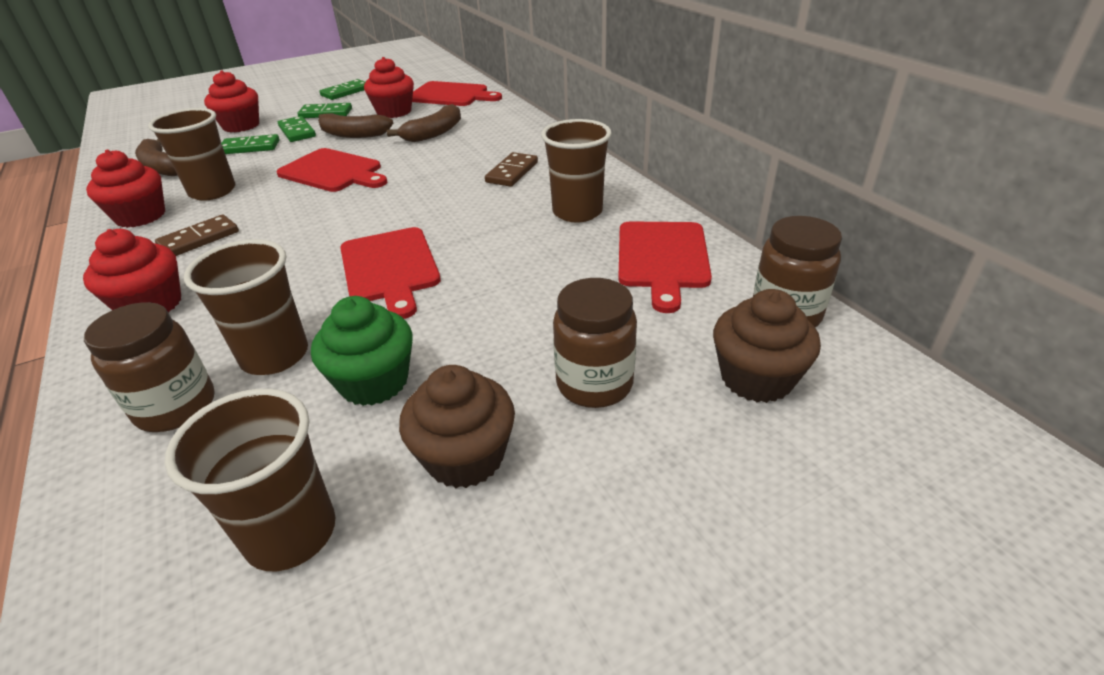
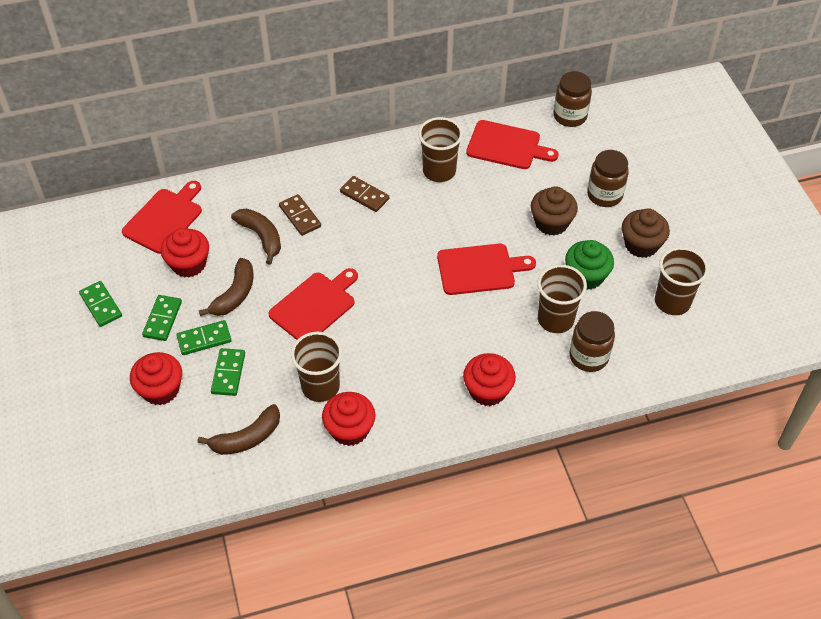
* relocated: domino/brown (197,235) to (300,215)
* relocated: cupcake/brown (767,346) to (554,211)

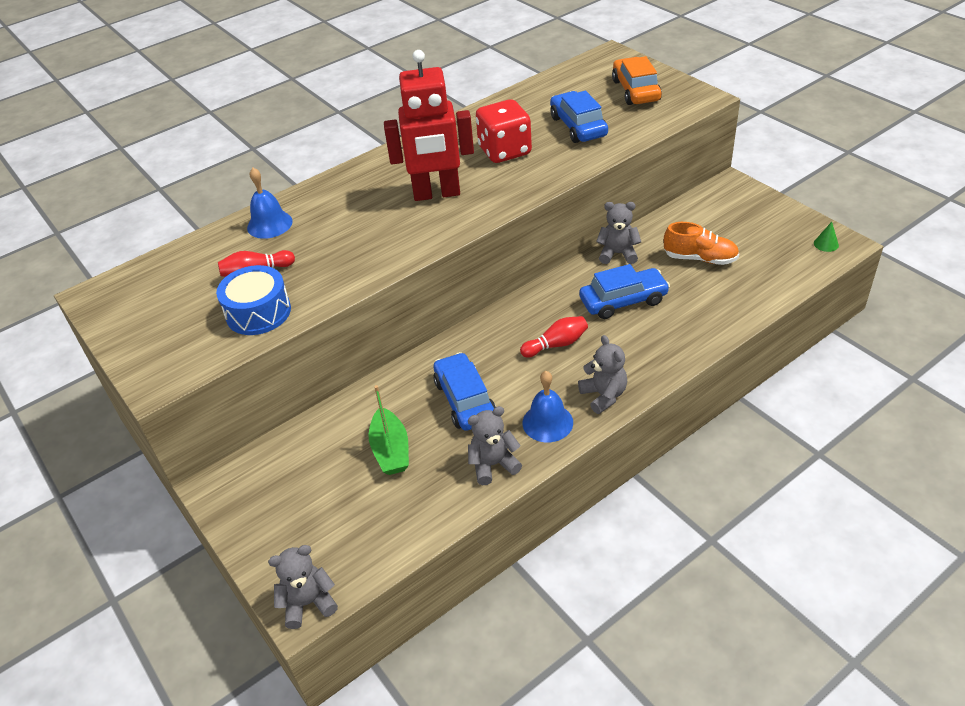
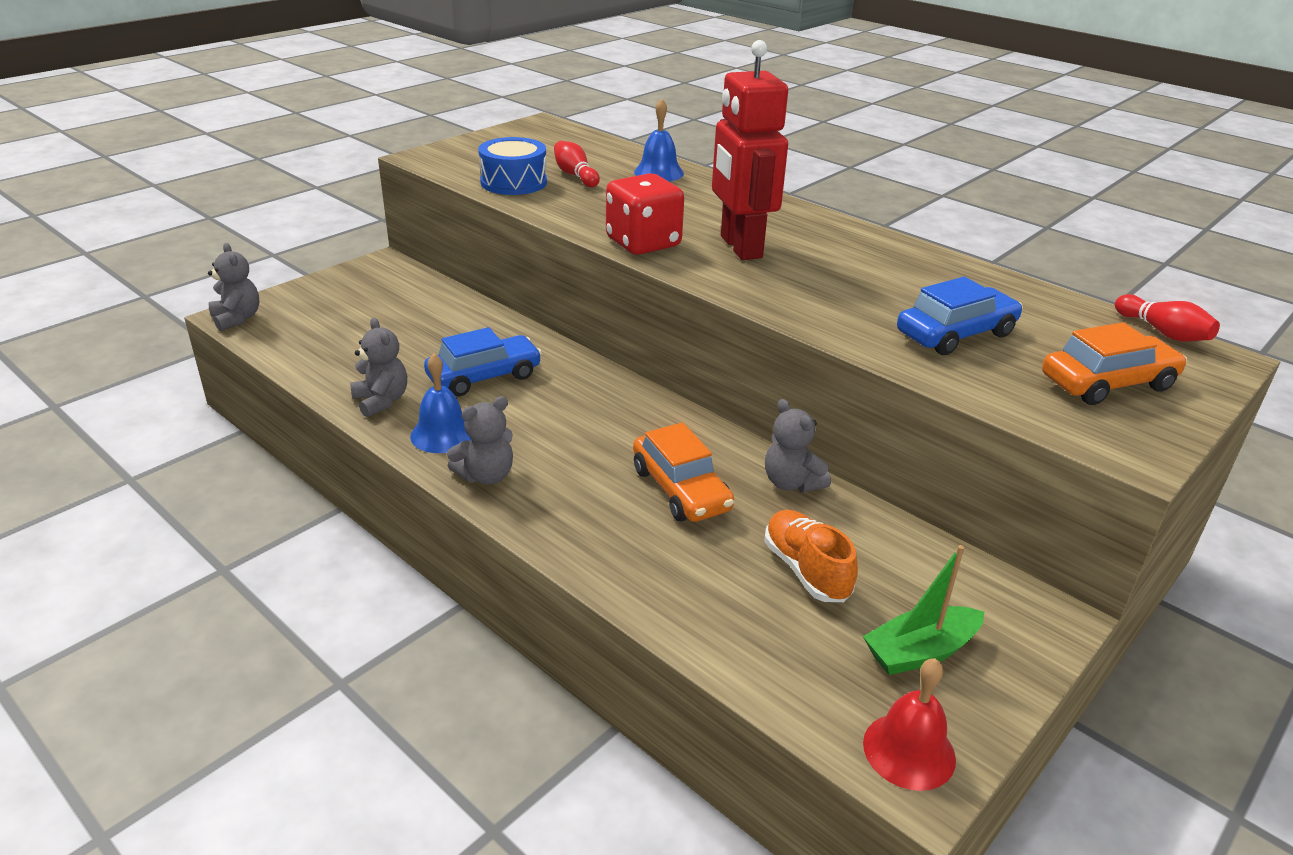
* relocated: boat/green (388,430) to (923,610)
* relocated: dice/red (504,131) to (645,214)
* relocated: bowling pin/red (554,337) to (1167,318)
* colour: car/blue (624,291) to car/orange (683,472)
* spun: teddy bear/grey (618,233) = (798,446) 150 degrees clockwise
* spun: shoe/orange (701,243) = (811,556) 150 degrees clockwise
* exchanged: cone/green (826,237) to bell/red (909,724)

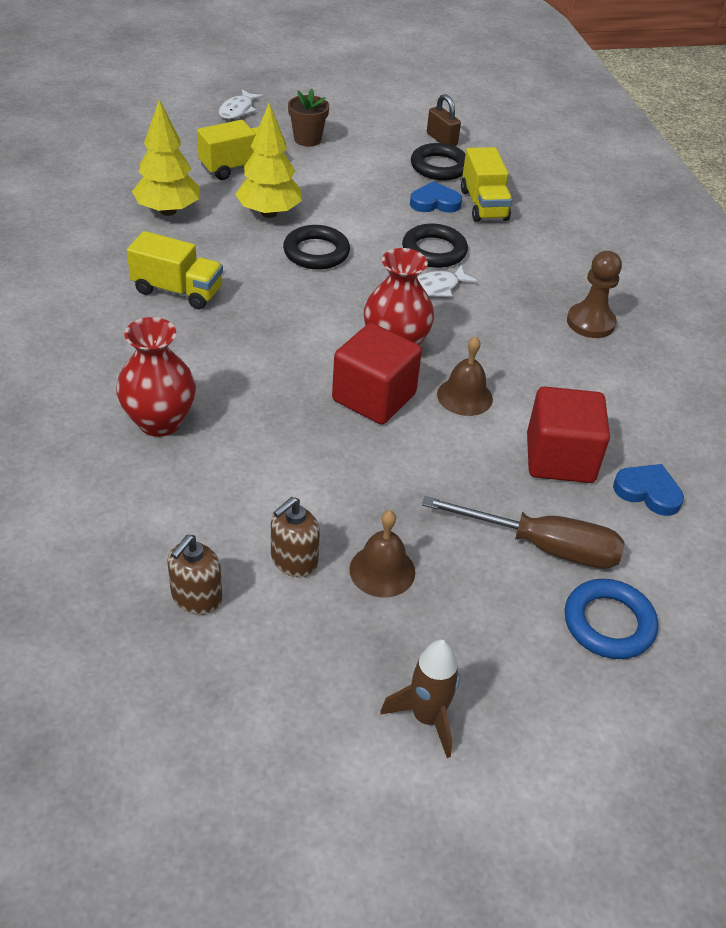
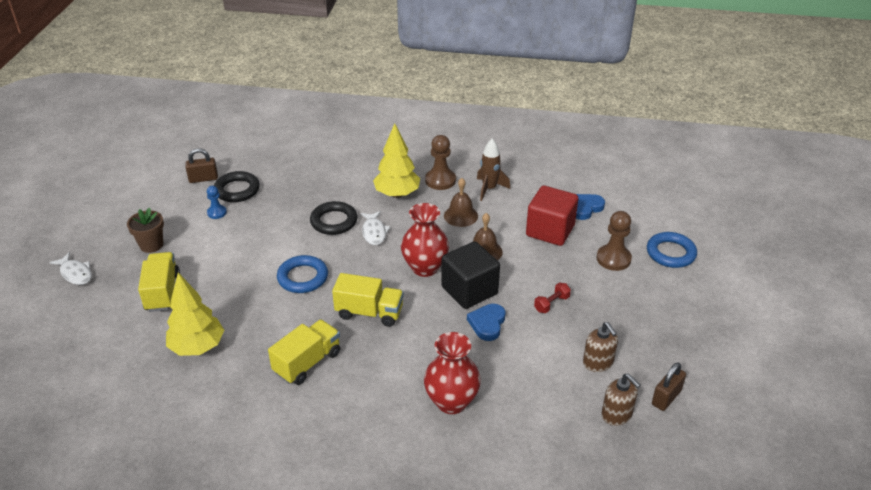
* relocated: tree/yellow (268,160) to (396,160)
* colour: ring/black (316,247) to ring/blue (302,274)
* colour: cube/red (377,373) to cube/black (470,275)
* relocated: bell/brown (382,554) to (461,202)
* relocated: rocket/brown (420,698) to (493,170)
* relocated: heart/blue (436,197) to (486,322)
* exchanged: screwdriver/brown (523,532) to pawn/brown (614,241)
* relocated: truck/yellow (486,184) to (368,300)
* appeared: pawn/blue (217,202)
* appeared: dumbbell/red (552,298)
* appeared: padlock/brown (669,387)

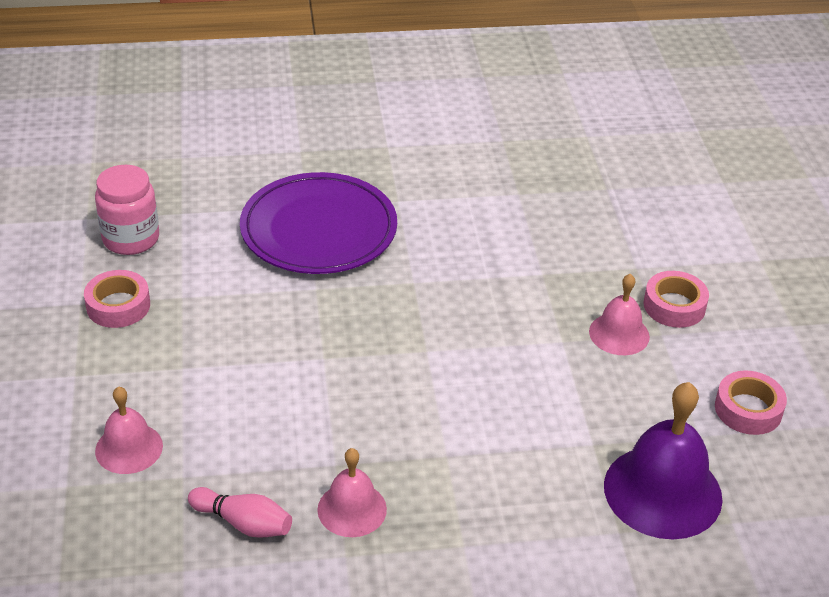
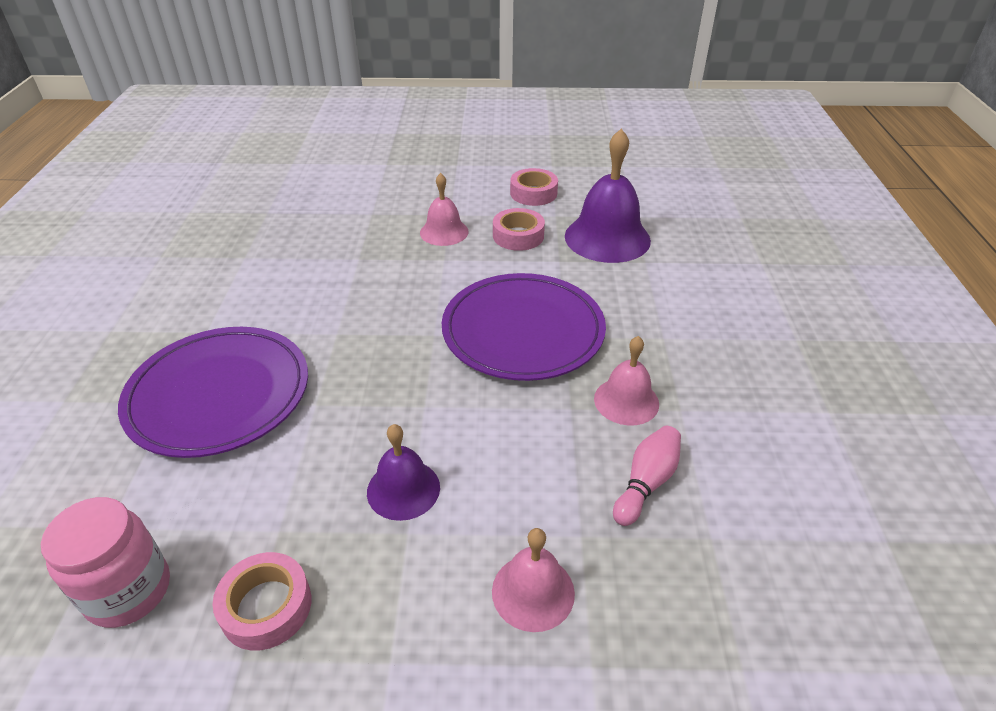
* relocated: tape/pink (676,299) to (519,229)
* appeared: bell/purple (403,472)
* appeared: plate/purple (524,327)

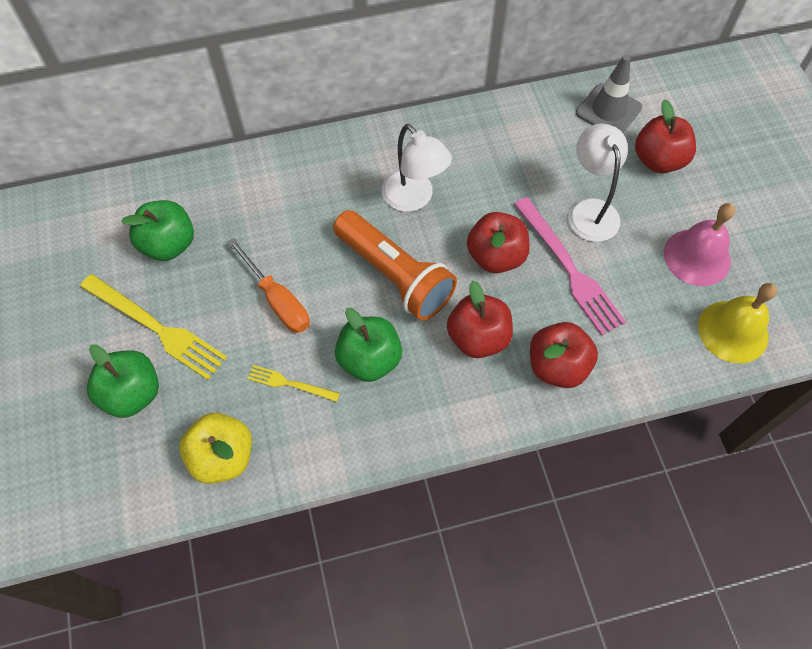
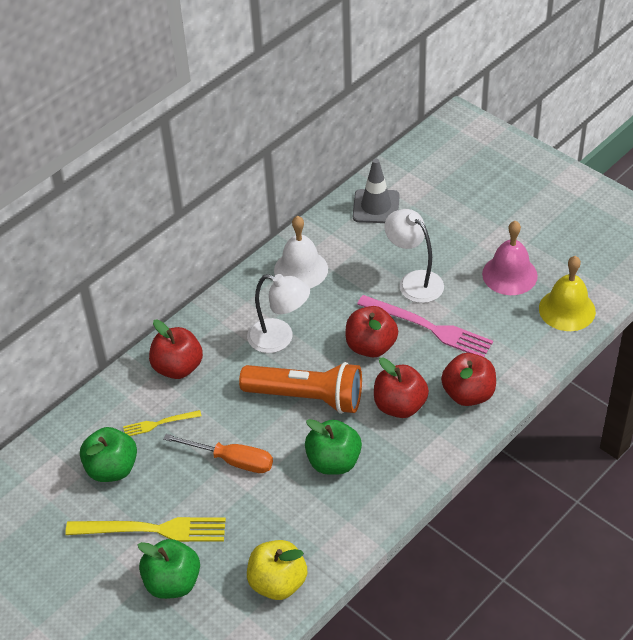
* relocated: fork/yellow (293,383) to (162,423)
* relocated: apple/red (665,136) to (176,349)
* appeared: bell/white (301,252)

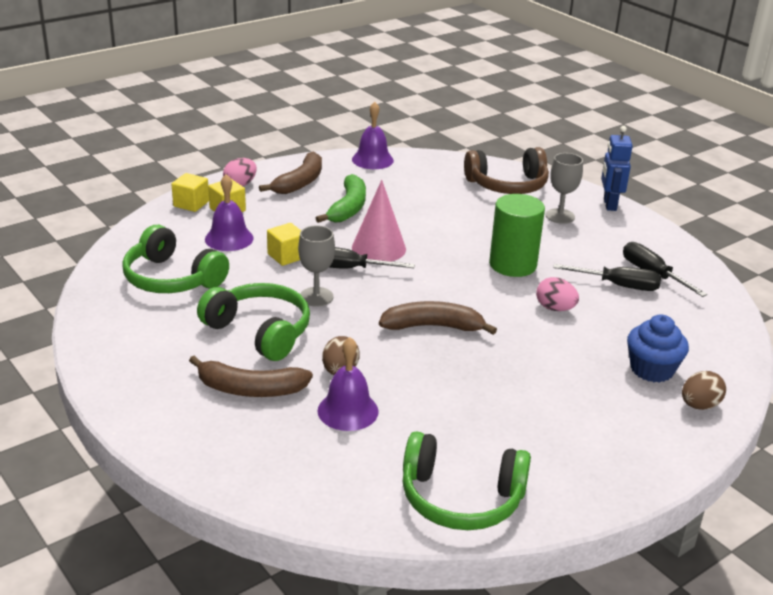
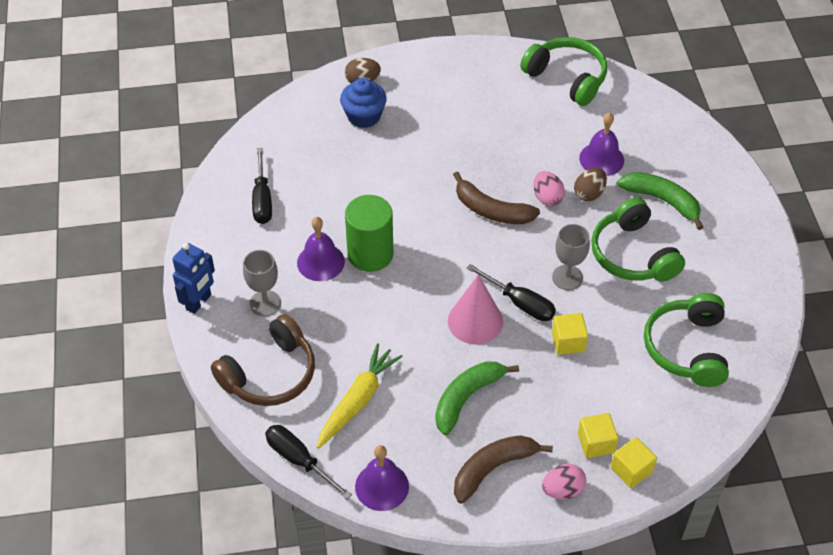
* spun: headphones/green (175,259) = (686,340) 150 degrees counterclockwise
* colour: banana/brown (251,376) to banana/green (660,201)
* relocated: bell/purple (229,212) to (321,249)
* spun: headphones/brown (506,170) = (263,360) 120 degrees clockwise
* relocated: egg/pink (557,294) to (549,188)
* relocated: screwdriver/black (607,277) to (308,462)
* appeared: carrot/yellow (360,396)

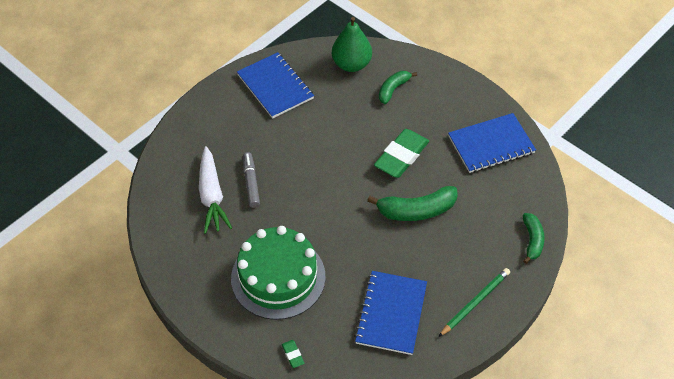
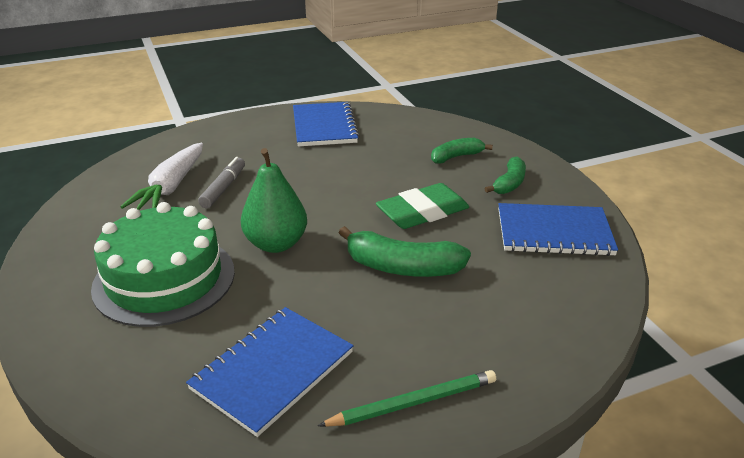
* missing: eraser/green (293,354)
* relocated: pear/green (352,44) to (274,200)
* relocated: banana/green (534,238) to (505,175)

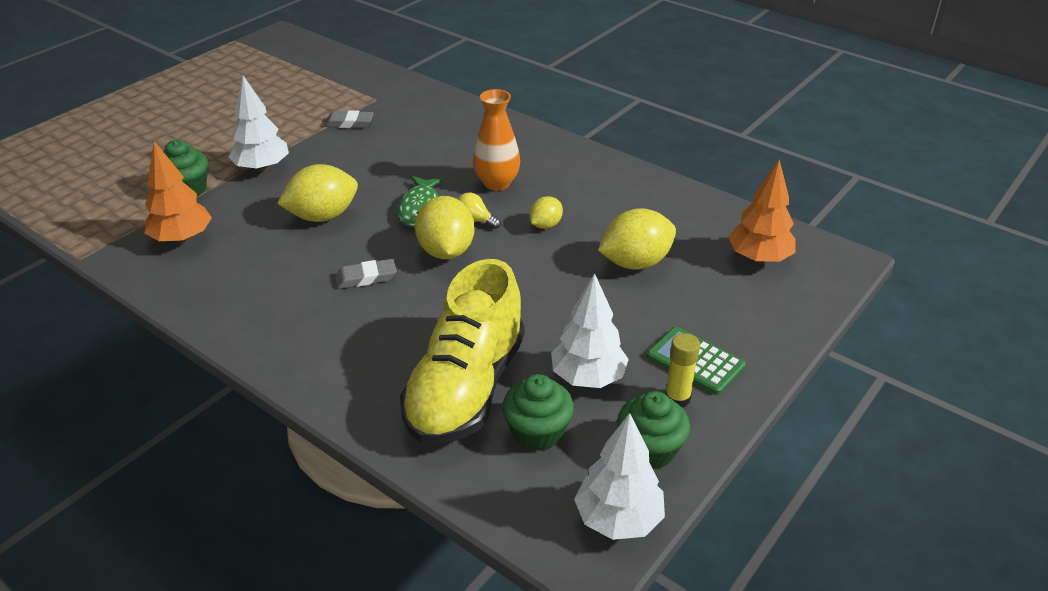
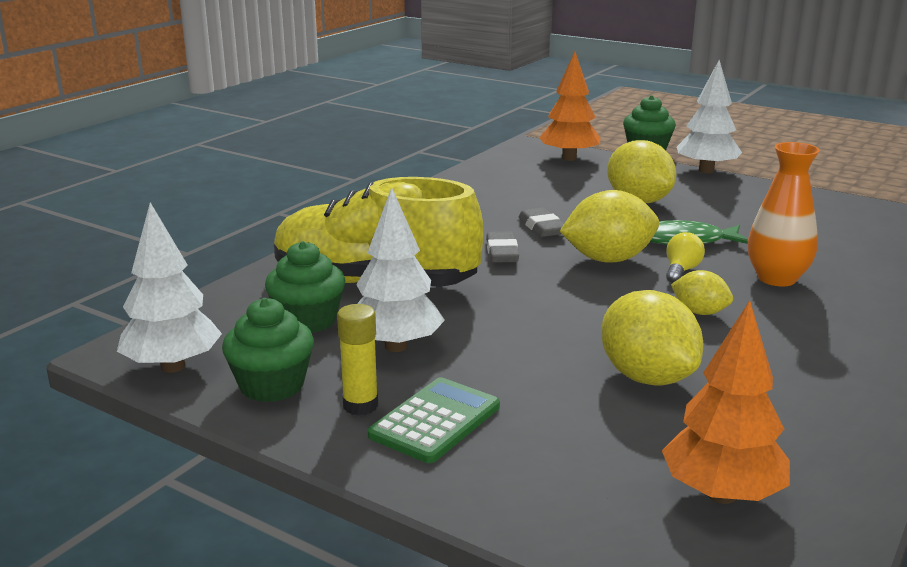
* relocated: eraser/grey (349,119) to (502,247)

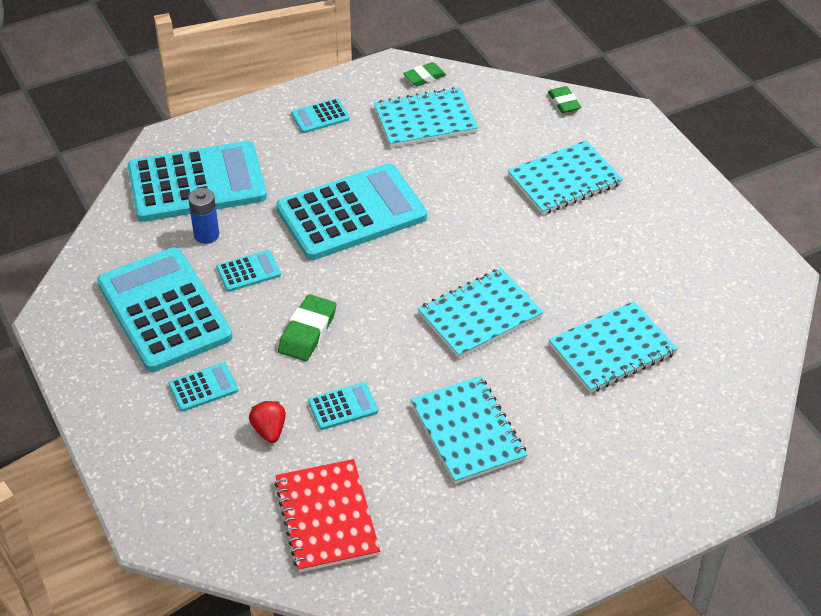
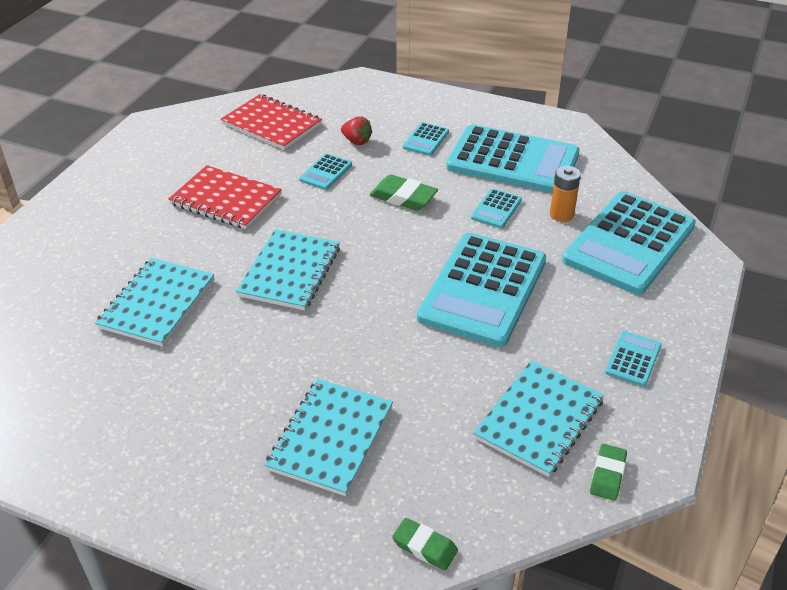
* colour: battery/blue (203,216) to battery/orange (565,194)
* spun: eraser/green (307,327) = (404,192) 45 degrees counterclockwise
* colour: notebook/turquoise (469,430) to notebook/red (225,197)

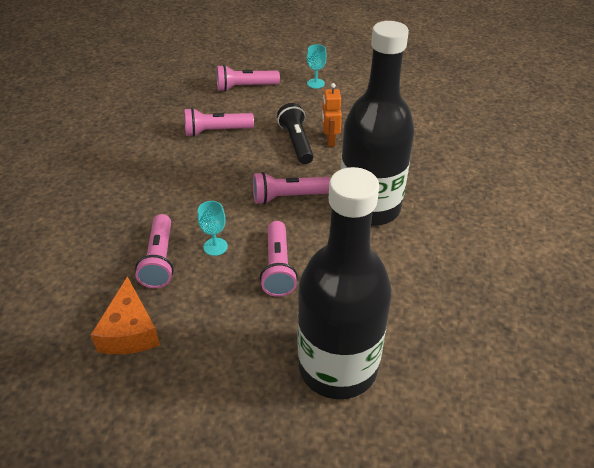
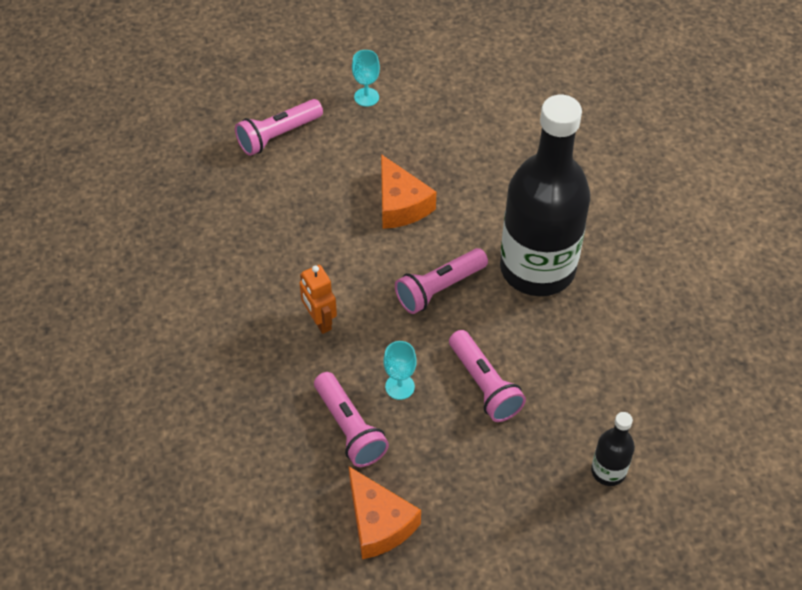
* missing: flashlight/pink (219,122)
* exchanged: flashlight/black (295,133) to cheese/orange (408,191)
* size: bottle/black (345,283) = (613,449) x0.42
* relocated: robot/orange (332,115) to (318,299)

